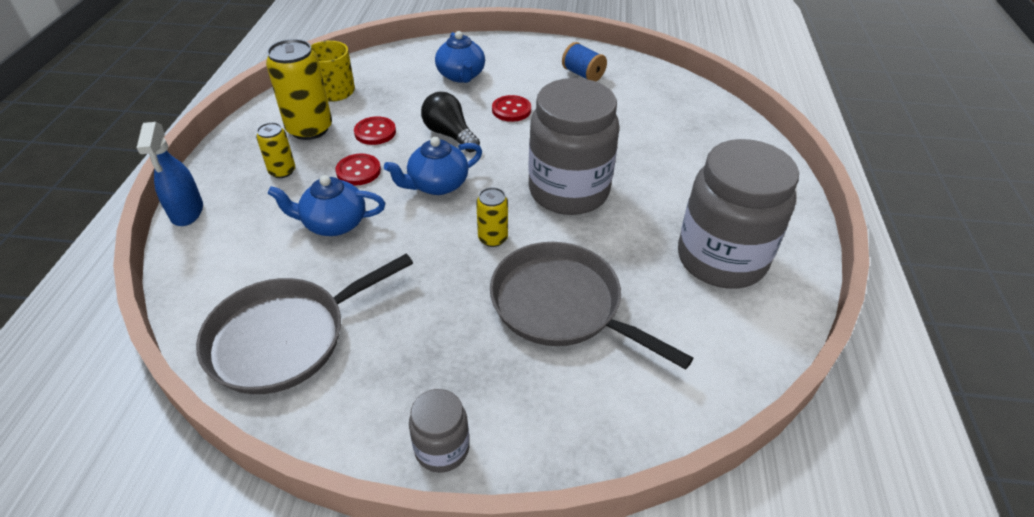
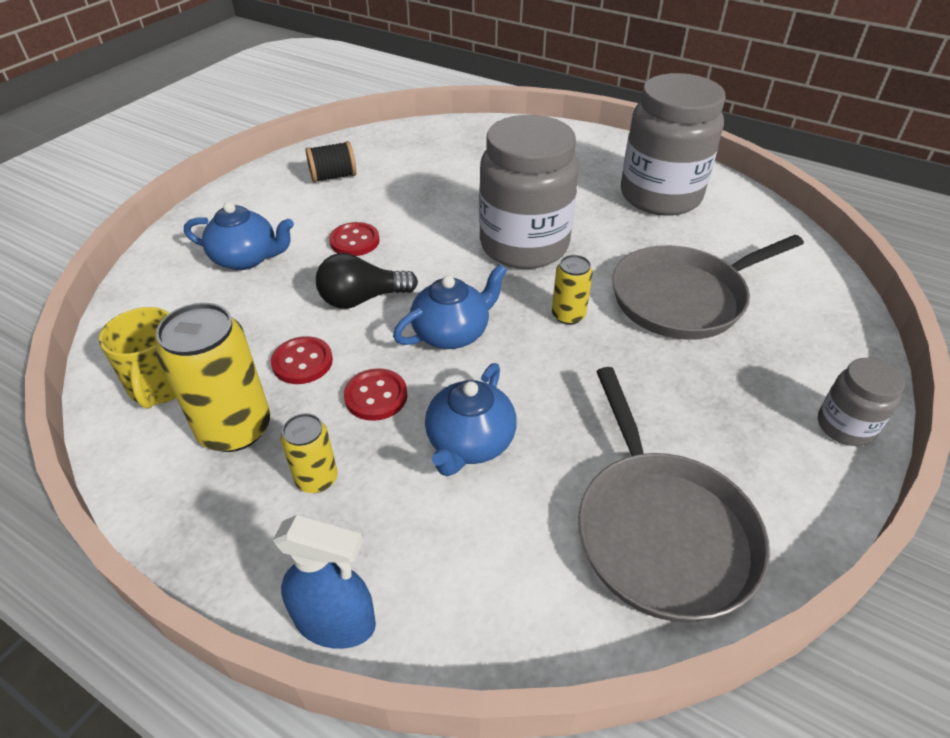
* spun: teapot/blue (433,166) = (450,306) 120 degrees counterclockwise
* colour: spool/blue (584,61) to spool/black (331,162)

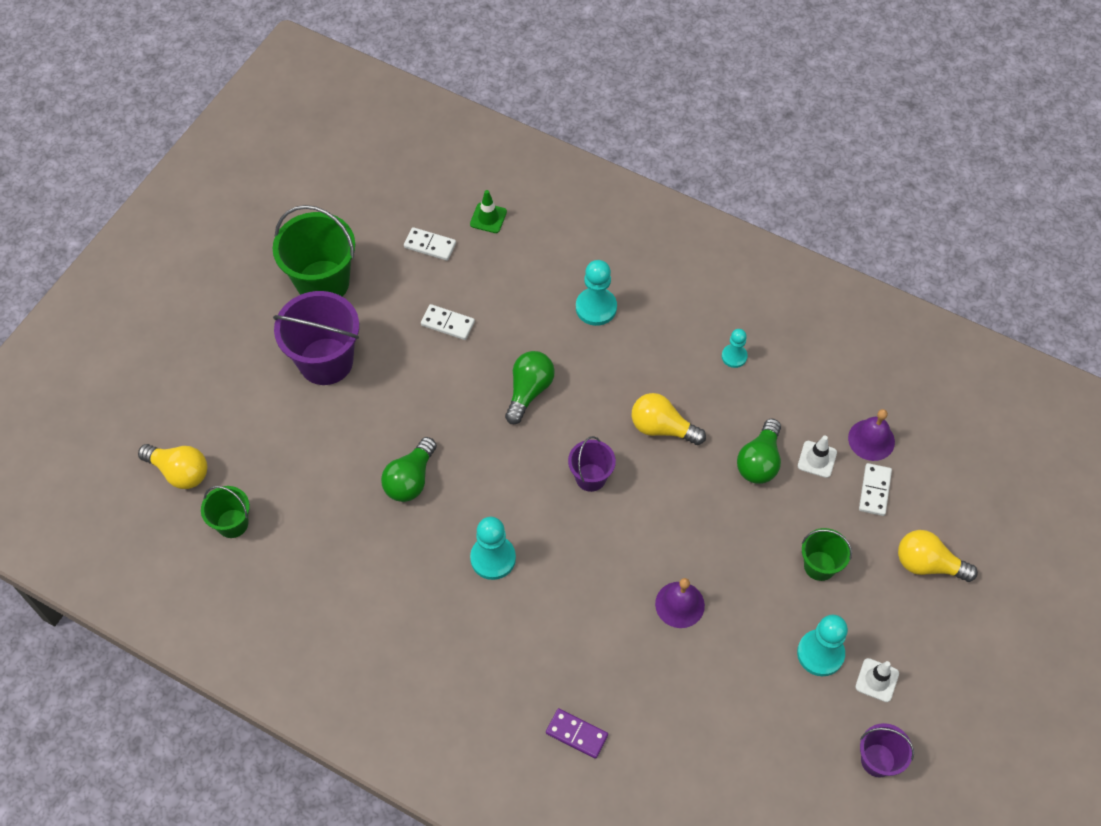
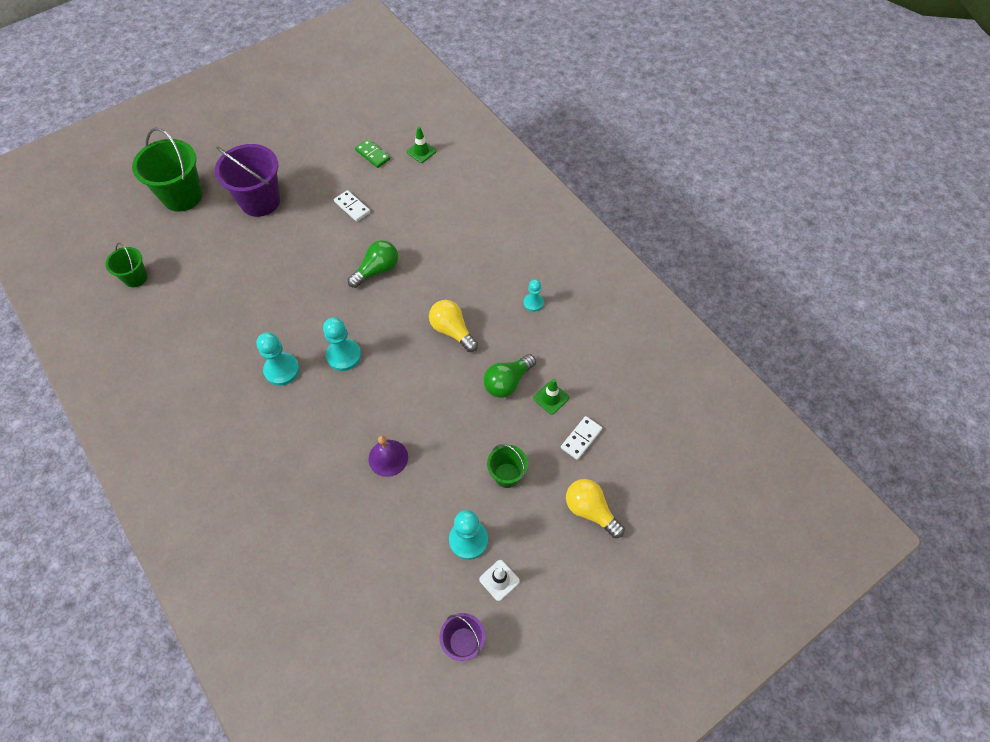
* missing: light bulb/yellow (172,466)
* relocated: bucket/green (314,251) to (167,170)
* missing: light bulb/green (409,469)
* colour: domino/white (430,244) to domino/green (372,153)
* missing: domino/purple (577,733)
* missing: bucket/purple (592,464)
* relocated: pawn/turquoise (596,293) to (342,344)
* colour: traffic cone/white (817,456) to traffic cone/green (551,397)
* missing: bell/purple (871,435)

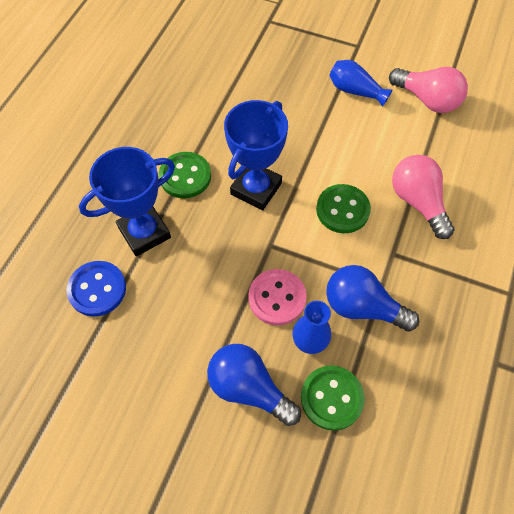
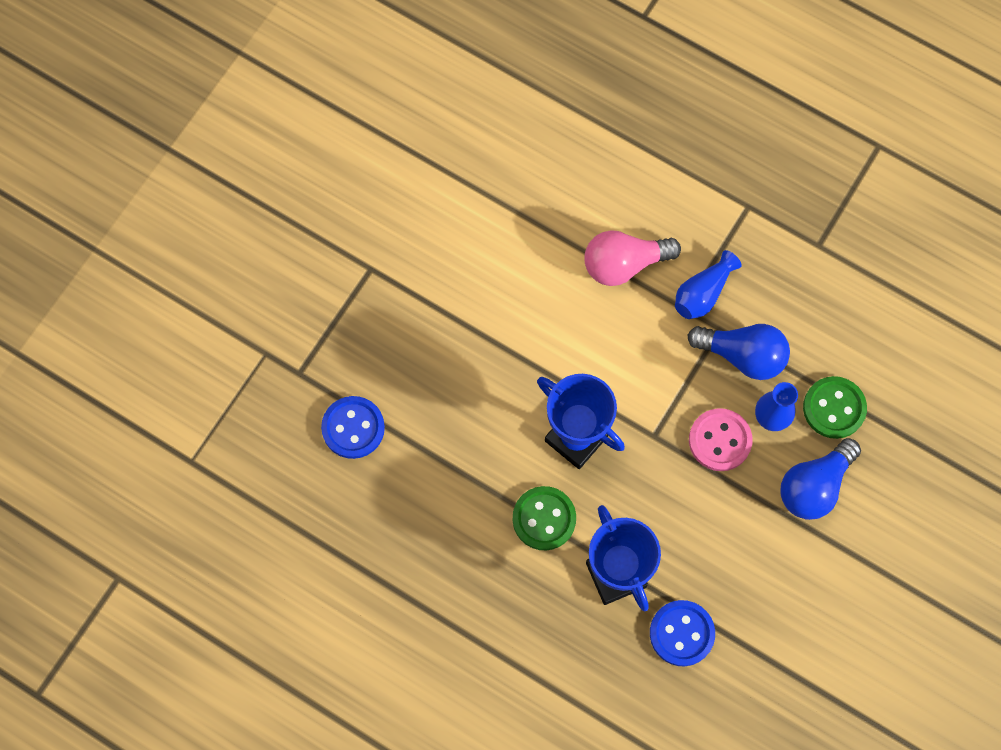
* missing: button/green (343,208)
* spun: light bulb/blue (372,298) = (739,352) 105 degrees counterclockwise
* relocated: vase/blue (361,83) to (708,284)
* missing: light bulb/pink (428,90)
* appeared: button/blue (353,427)

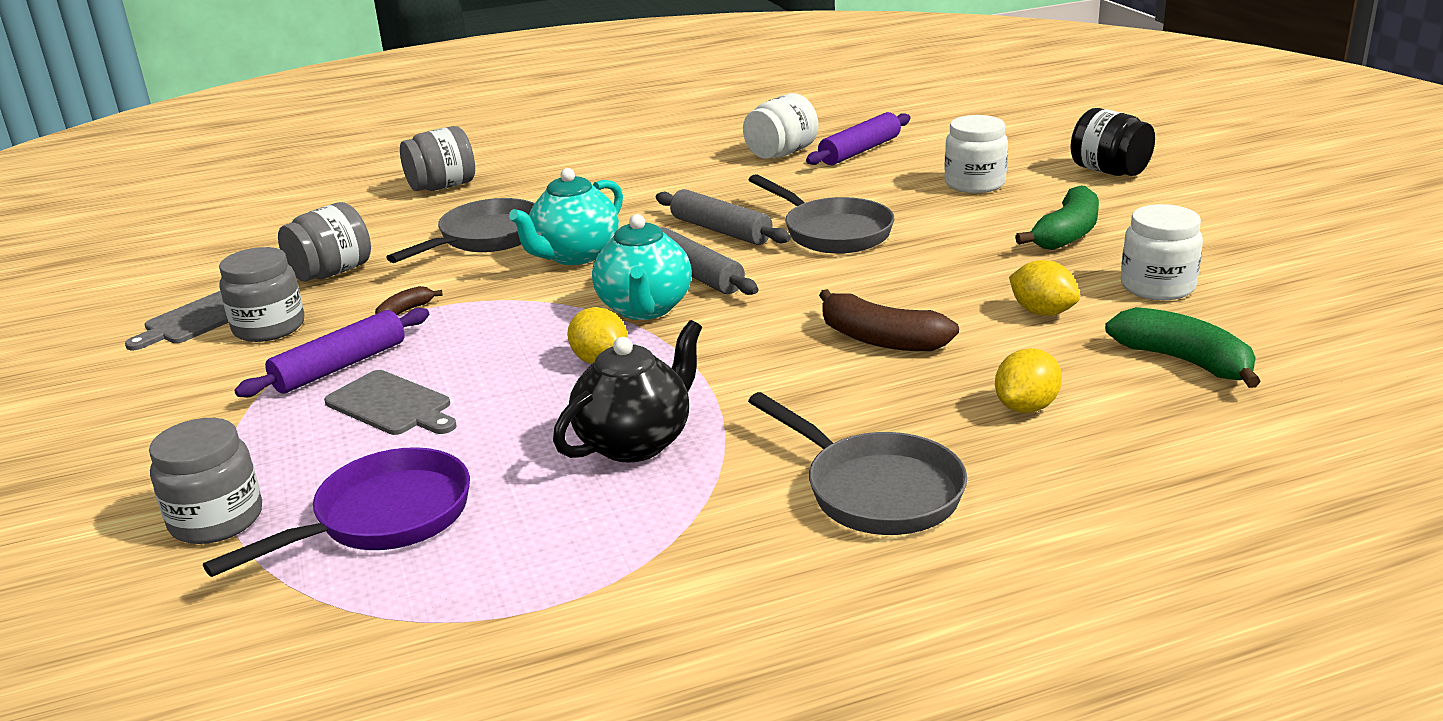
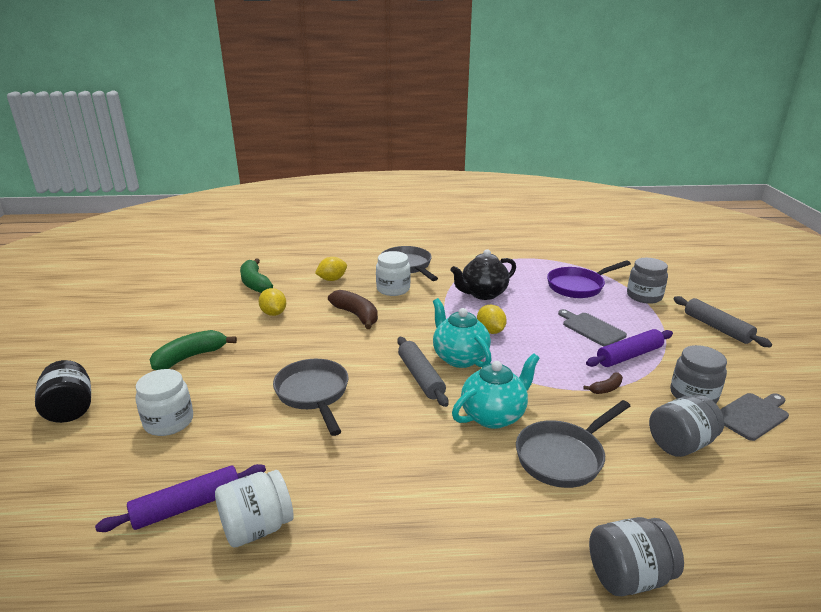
* spun: teapot/turquoise (642,267) = (462,333) 45 degrees counterclockwise
* relocated: rolling pin/grey (723,217) to (723,321)
* relocated: jar/white (1162,252) to (393,273)

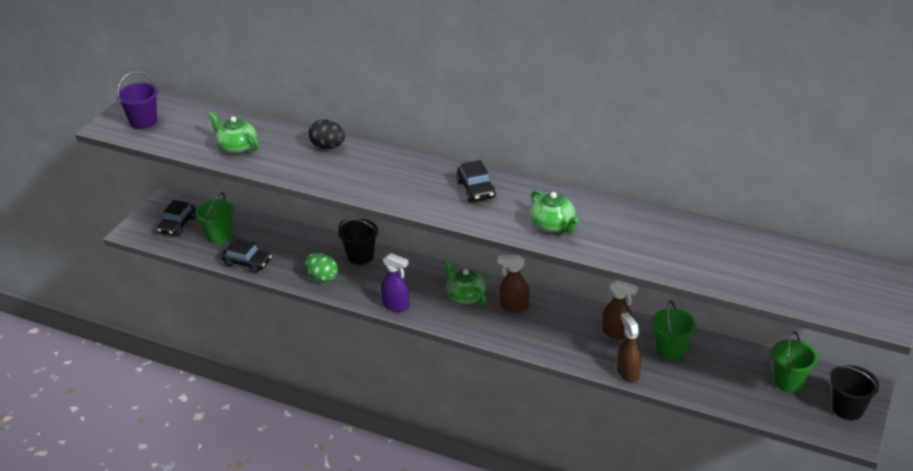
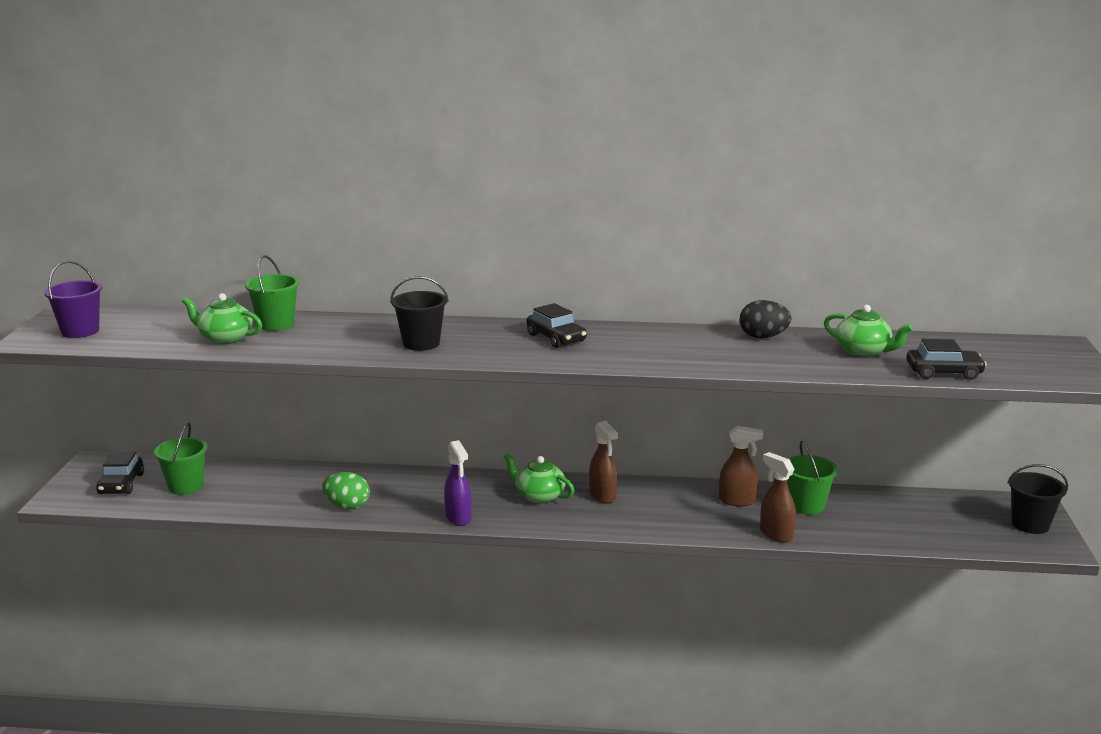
* relocated: car/black (246,256) to (946,359)
* relocated: egg/black (326,134) to (765,319)
* relocated: bucket/black (358,241) to (419,313)
* spun: spray bottle/purple (395,282) = (458,483) 60 degrees clockwise
* spun: spray bottle/brown (514,283) = (603,462) 105 degrees counterclockwise
* relocated: teapot/green (554,211) to (868,331)
* relocated: bucket/green (794,362) to (272,293)

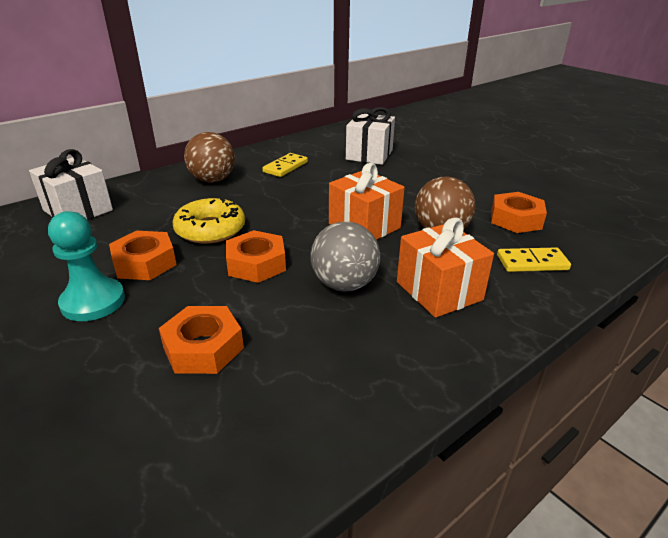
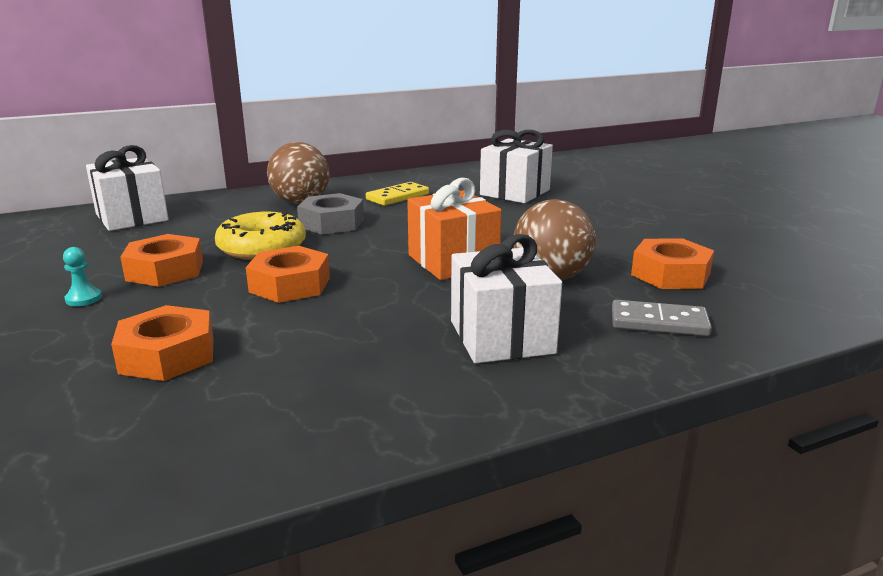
* size: pawn/turquoise (86,266) = (82,276) x0.46
* missing: ball/grey (345,257)
* colour: gift/orange (445,268) to gift/white (506,298)
* colour: domino/yellow (534,259) to domino/grey (662,318)
* appeared: nut/grey (330,214)

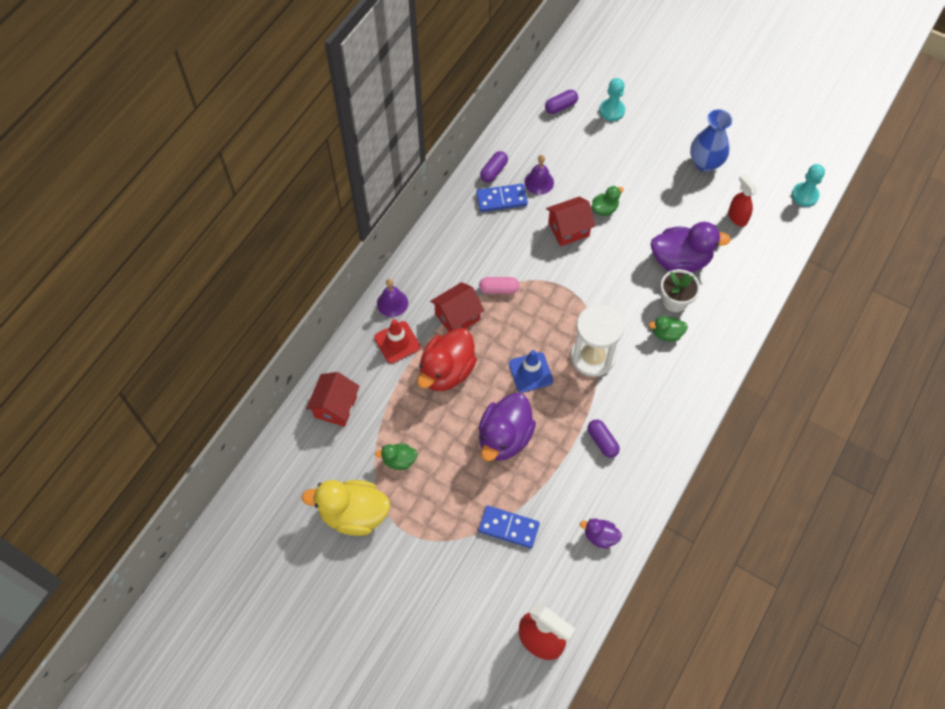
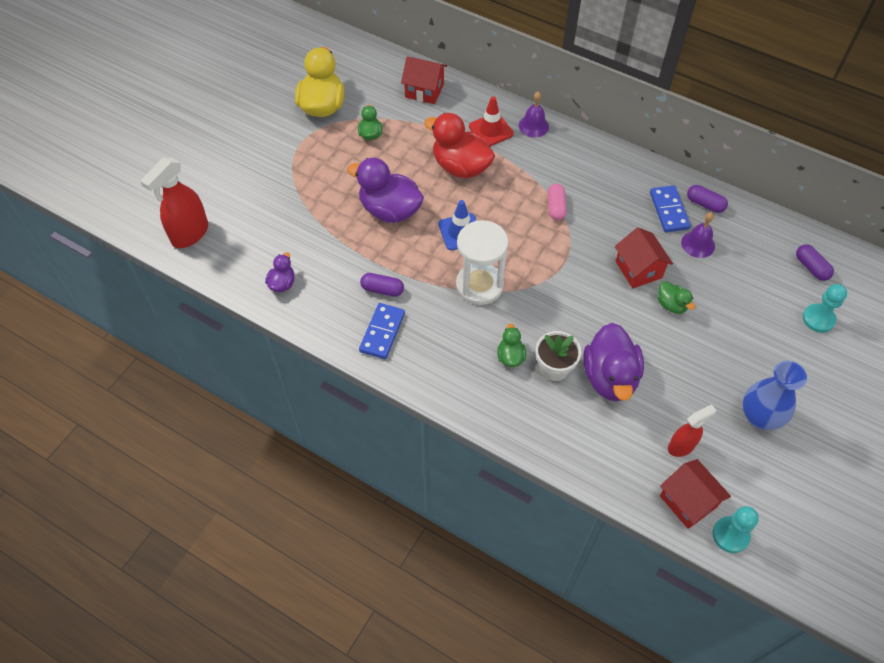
* relocated: house/red (457,307) to (695,494)
* relocated: domino/blue (509,527) to (382,331)
* spun: capsule/purple (604,439) = (382,285) 45 degrees clockwise

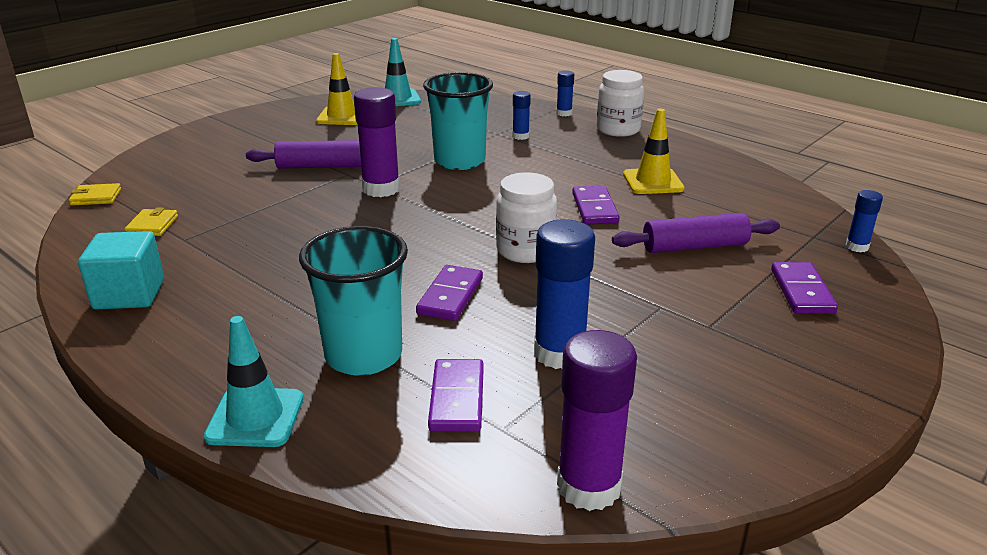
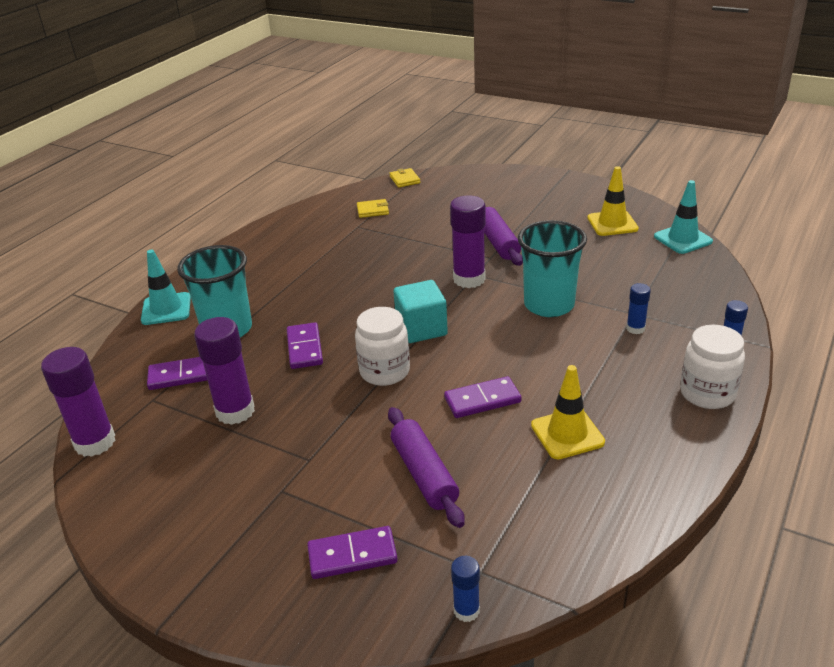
* relocated: cube/turquoise (121,270) to (421,311)
* spun: domino/purple (449,293) = (305,345) 75 degrees clockwise
* colour: glue stick/blue (564,294) to glue stick/purple (224,371)

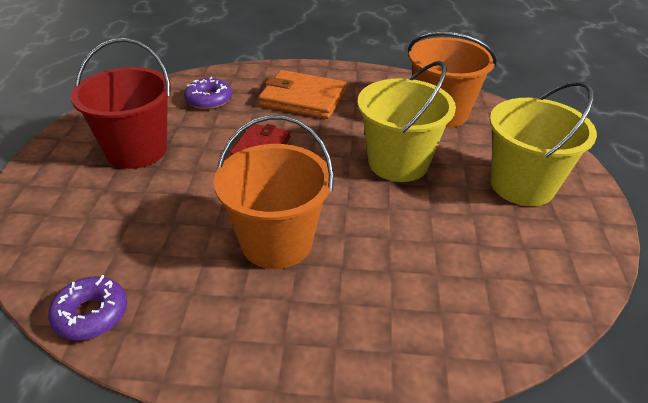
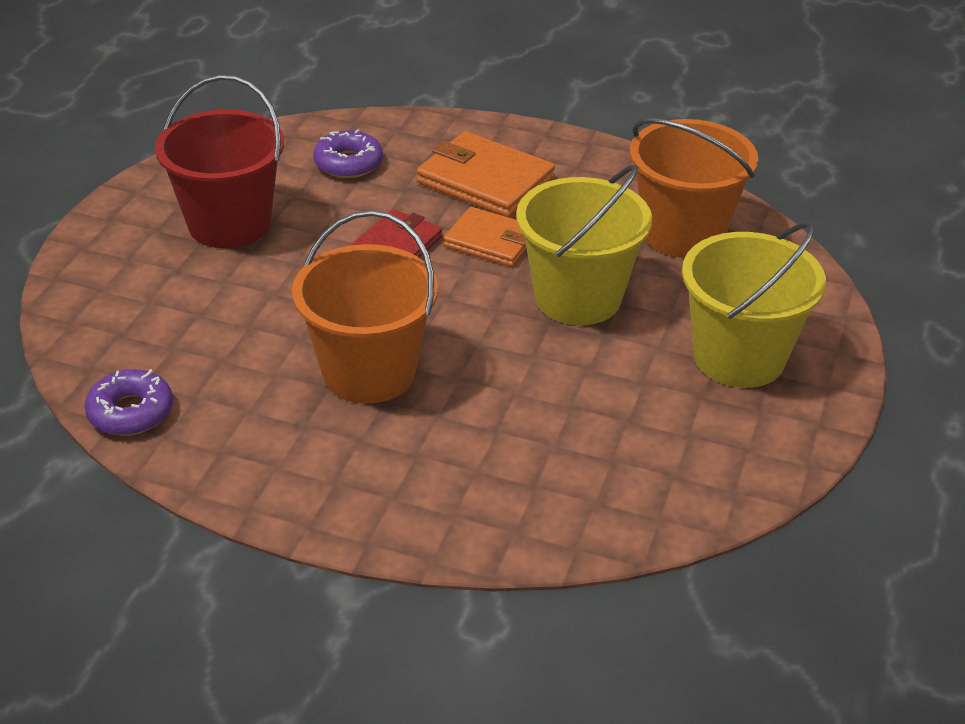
* appeared: wallet/orange (485,237)

